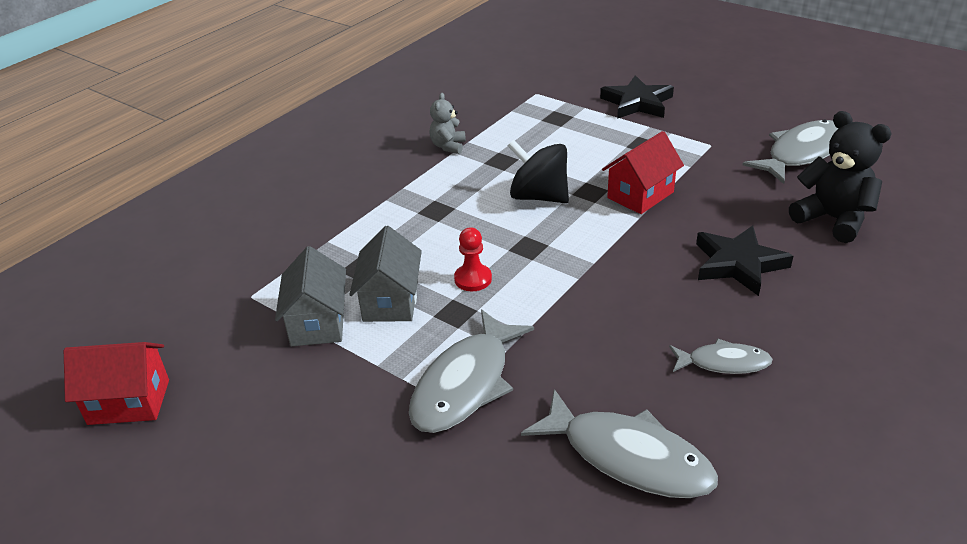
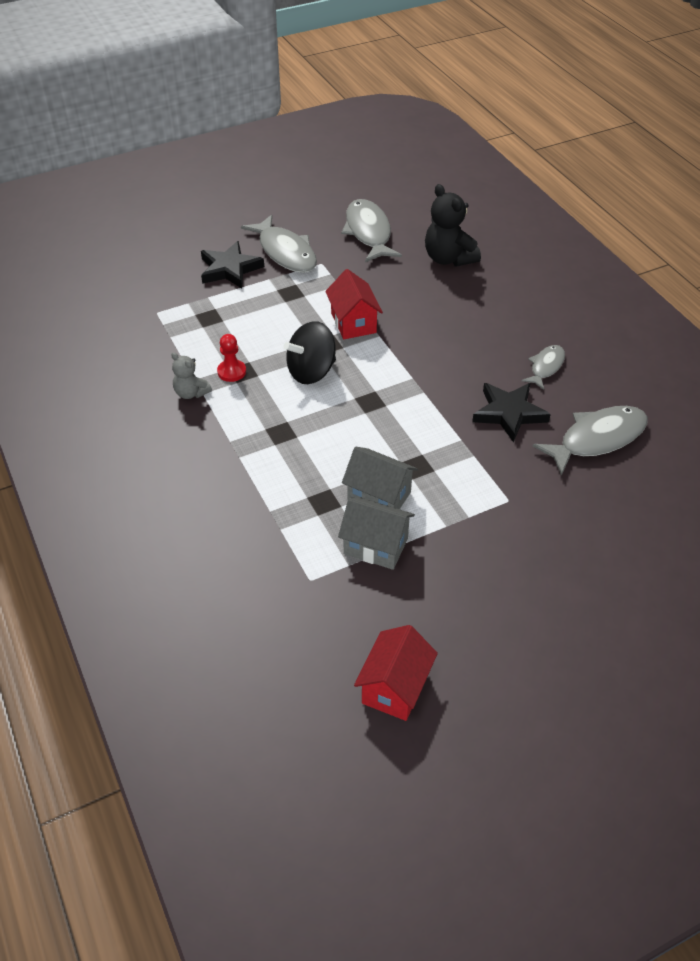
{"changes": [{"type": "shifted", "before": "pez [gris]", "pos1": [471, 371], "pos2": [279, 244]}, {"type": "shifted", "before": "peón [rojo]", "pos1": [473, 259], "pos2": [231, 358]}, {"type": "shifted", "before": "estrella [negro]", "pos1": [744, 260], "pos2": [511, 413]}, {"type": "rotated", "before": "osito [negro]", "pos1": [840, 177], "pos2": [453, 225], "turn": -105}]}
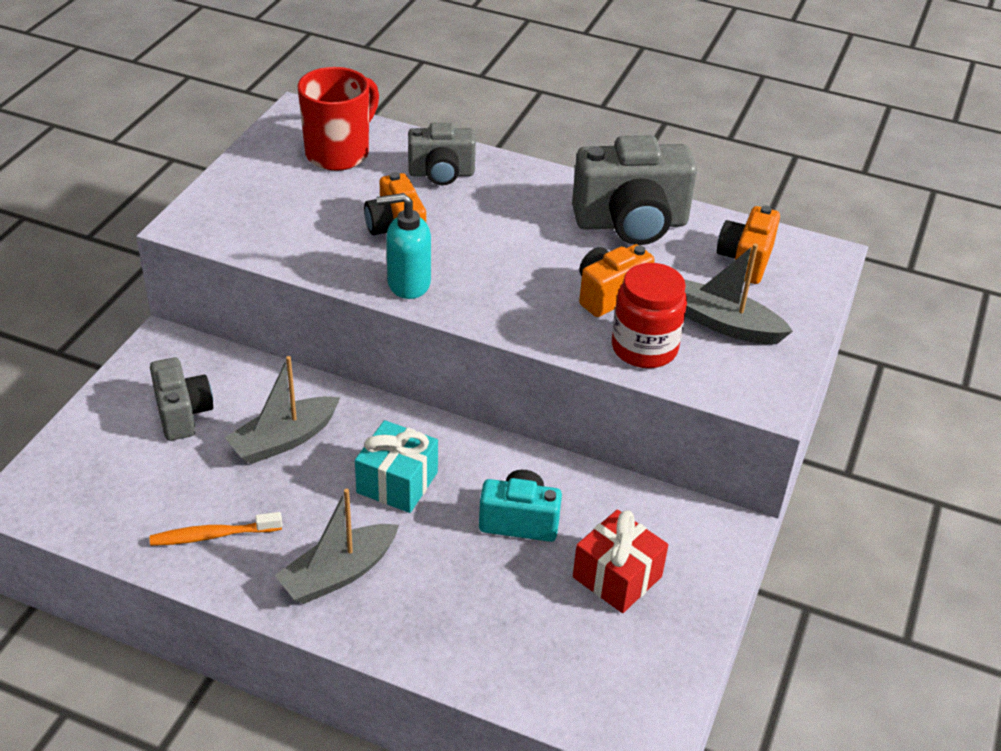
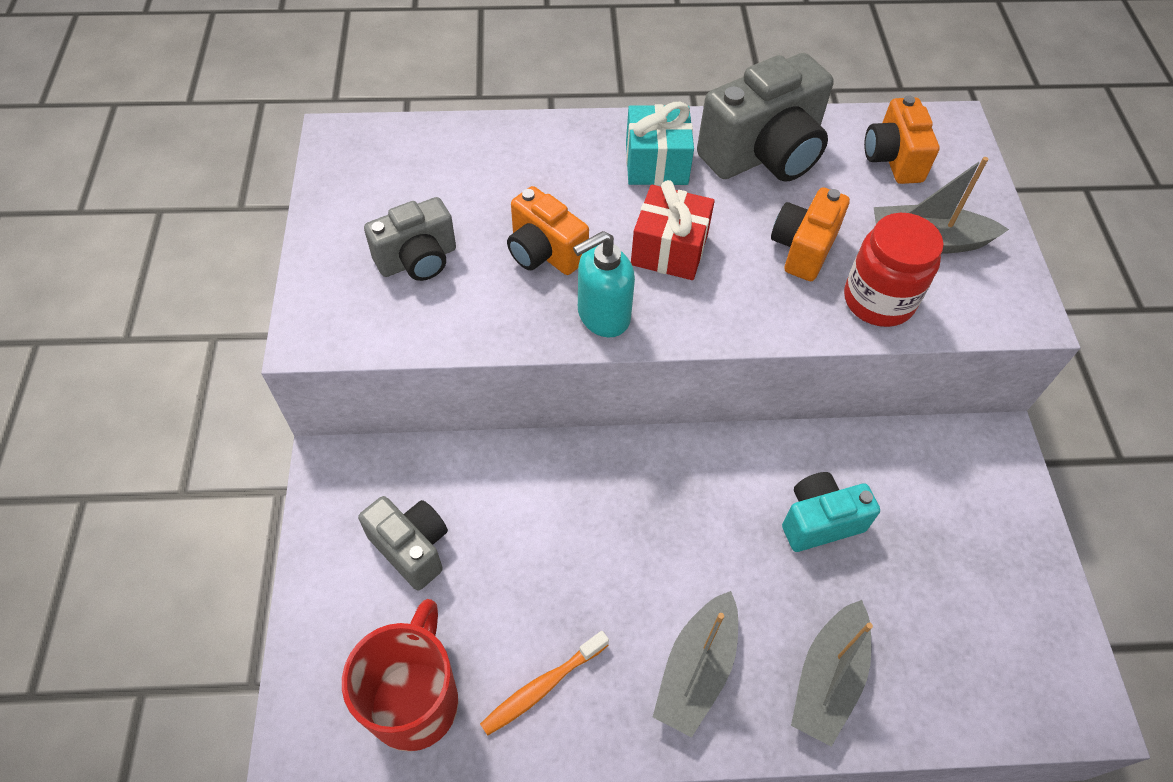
{"changes": [{"type": "shifted", "before": "barco [gris]", "pos1": [282, 410], "pos2": [832, 673]}, {"type": "shifted", "before": "taza [rojo]", "pos1": [338, 119], "pos2": [400, 675]}, {"type": "shifted", "before": "regalo [turquesa]", "pos1": [396, 466], "pos2": [660, 143]}, {"type": "shifted", "before": "cámara [gris]", "pos1": [442, 154], "pos2": [410, 239]}, {"type": "shifted", "before": "regalo [rojo]", "pos1": [620, 561], "pos2": [673, 230]}]}
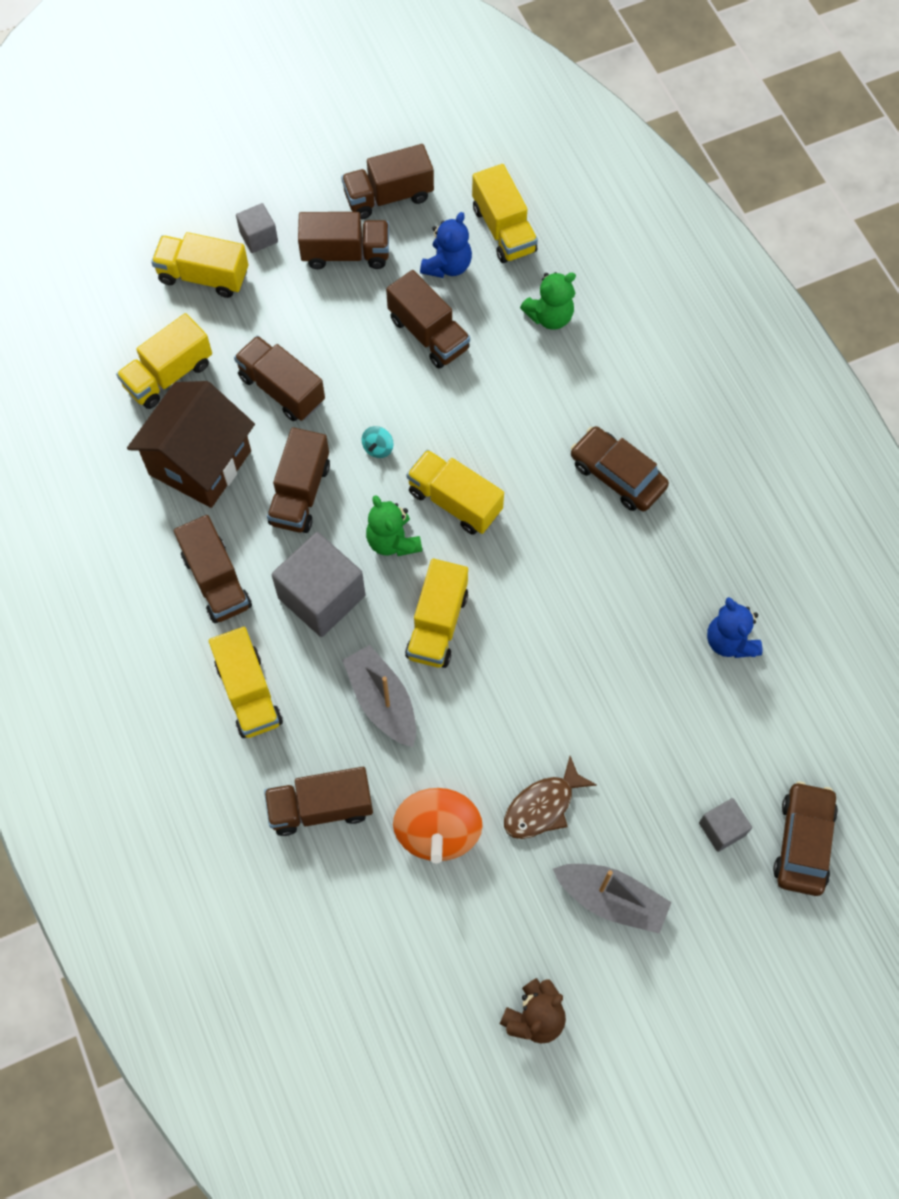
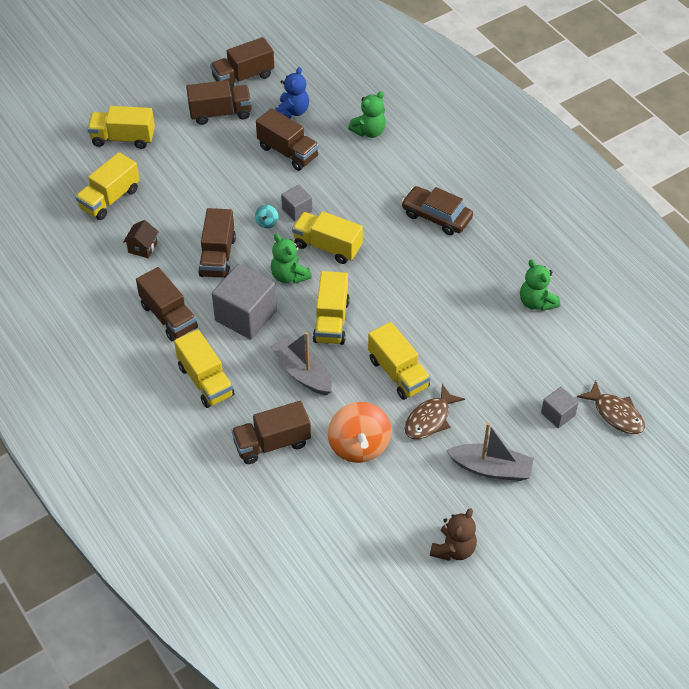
{"changes": [{"type": "scaled", "before": "casa [marrón]", "pos1": [191, 444], "pos2": [141, 239], "scale": 0.41}, {"type": "gone", "before": "camión [marrón]", "pos1": [279, 378]}, {"type": "shifted", "before": "cubo [gris]", "pos1": [257, 228], "pos2": [296, 203]}, {"type": "shifted", "before": "camión [amarillo]", "pos1": [505, 213], "pos2": [399, 361]}, {"type": "repainted", "before": "osito [azul]", "after": "osito [verde]", "pos1": [734, 627], "pos2": [540, 285]}, {"type": "swapped", "before": "coche [marrón]", "after": "pez [marrón]", "pos1": [805, 838], "pos2": [611, 407]}]}
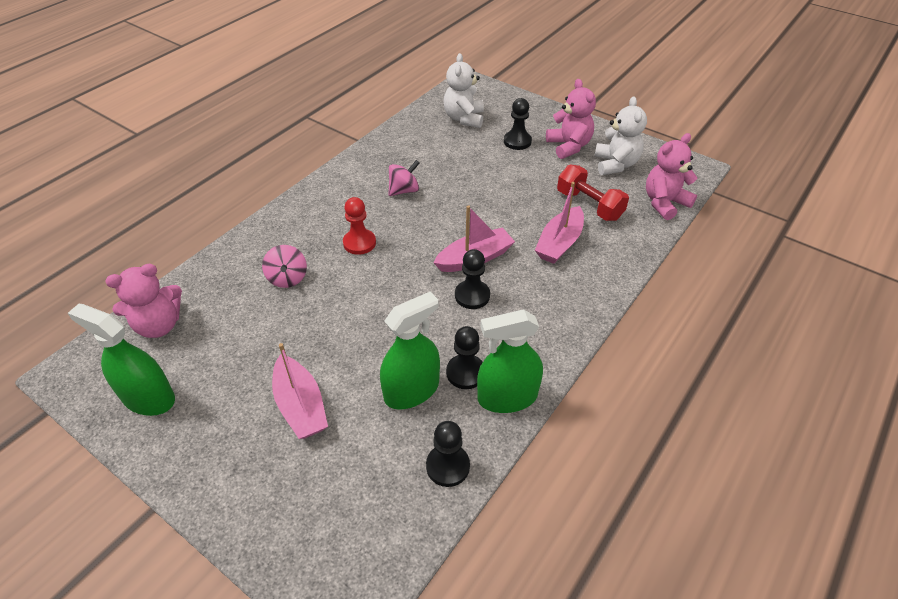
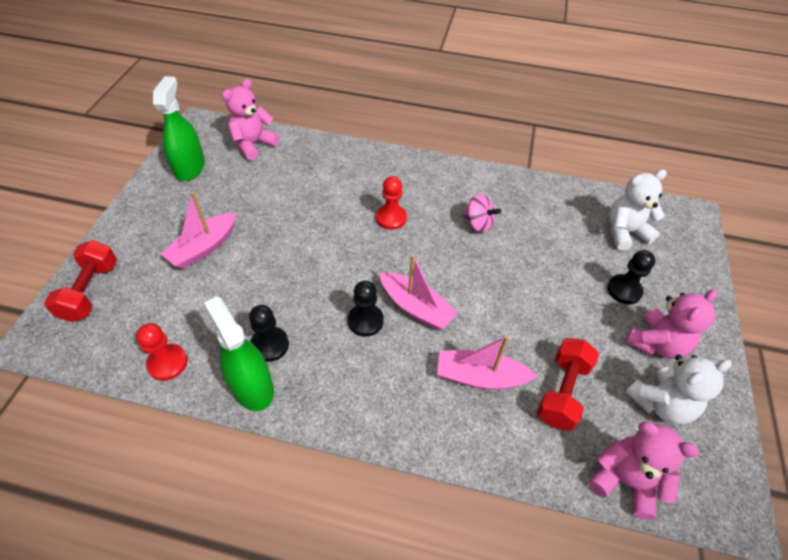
{"changes": [{"type": "rotated", "before": "osito [rosa]", "pos1": [143, 301], "pos2": [250, 119], "turn": 90}, {"type": "gone", "before": "peonza [rosa]", "pos1": [284, 266]}, {"type": "gone", "before": "pulverizador [verde]", "pos1": [410, 351]}, {"type": "repainted", "before": "peón [negro]", "after": "peón [rojo]", "pos1": [448, 454], "pos2": [162, 352]}, {"type": "new", "after": "mancuerna [rojo]", "pos2": [80, 281]}]}
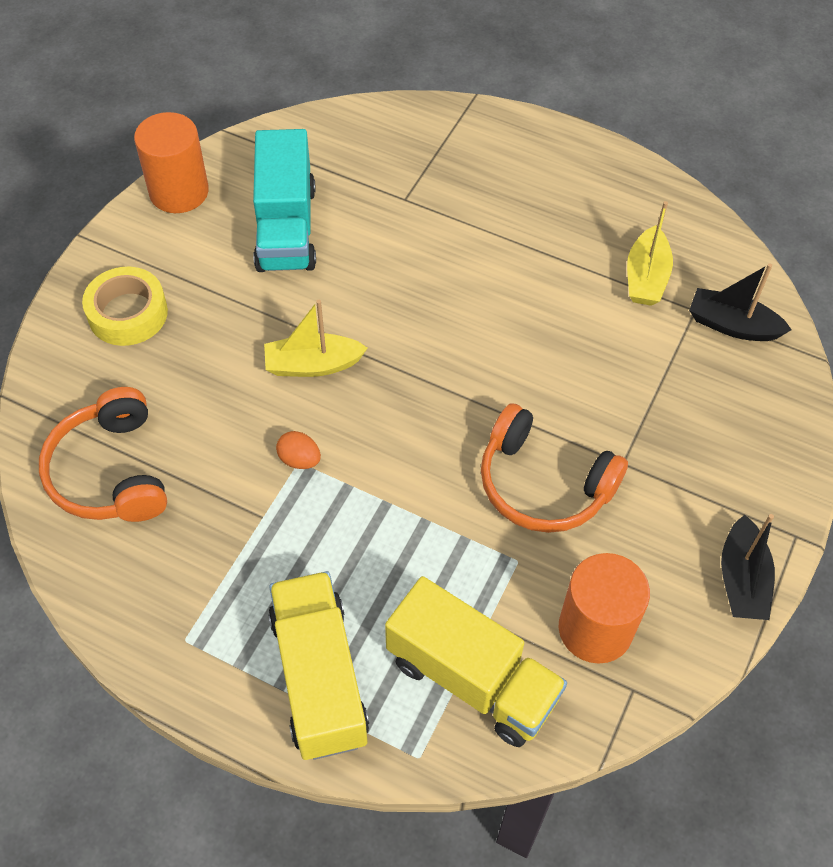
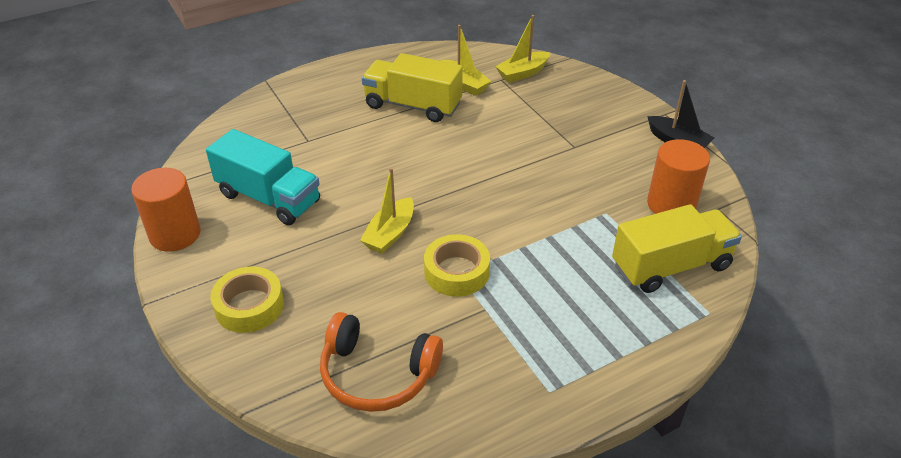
{"changes": [{"type": "shifted", "before": "camión [amarillo]", "pos1": [318, 665], "pos2": [412, 87]}, {"type": "swapped", "before": "huevo [naranja]", "after": "cinta adhesiva [amarillo]", "pos1": [298, 450], "pos2": [457, 265]}, {"type": "gone", "before": "auriculares [naranja]", "pos1": [554, 468]}, {"type": "repainted", "before": "barco [negro]", "after": "barco [amarillo]", "pos1": [740, 302], "pos2": [522, 49]}]}
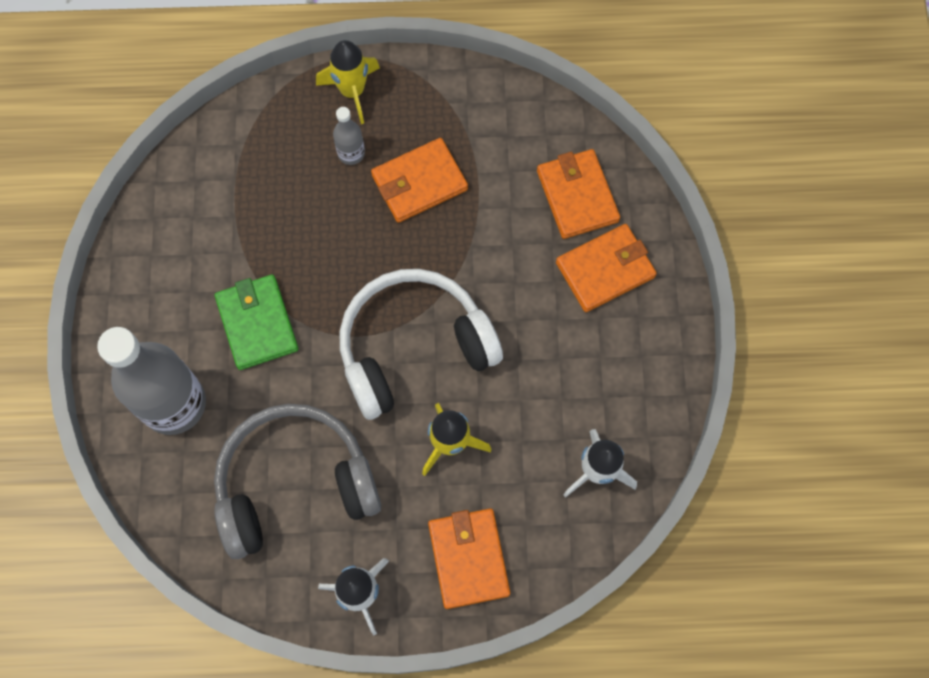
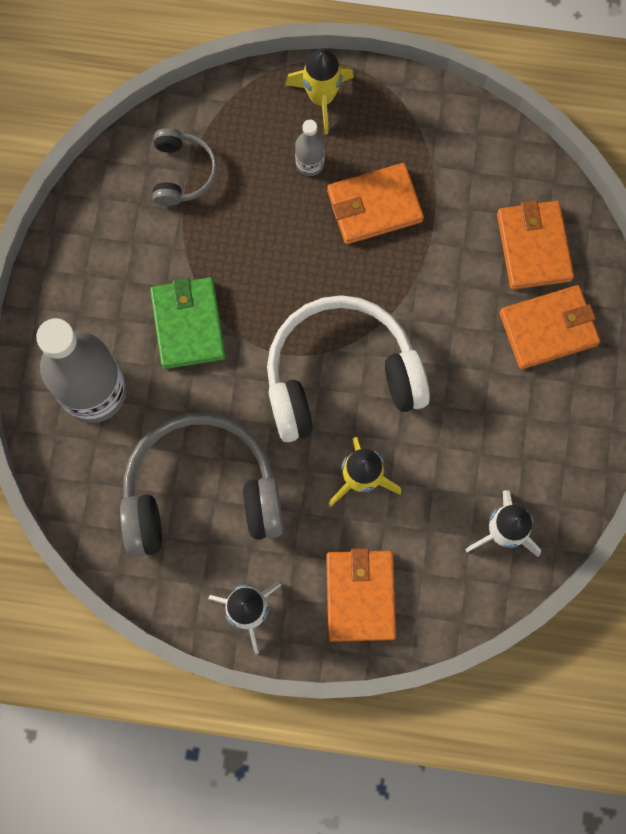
{"changes": [{"type": "new", "after": "auriculares [gris]", "pos2": [185, 167]}]}
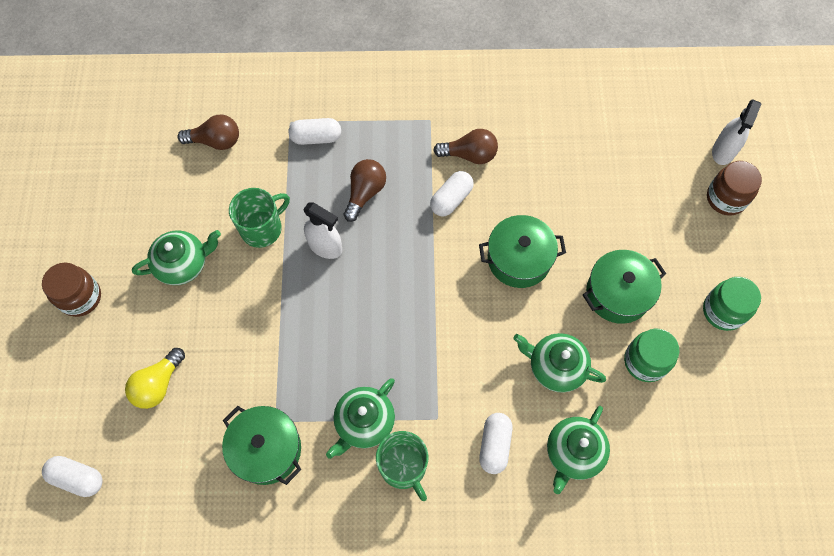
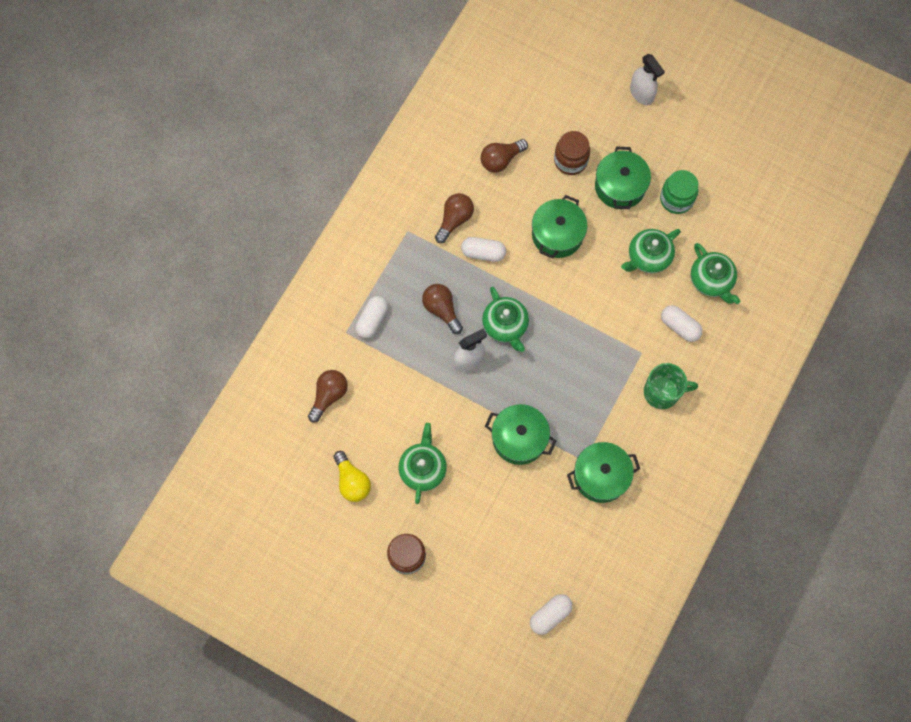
{"changes": [{"type": "shifted", "before": "bombilla [amarillo]", "pos1": [155, 378], "pos2": [352, 476]}, {"type": "gone", "before": "taza [verde]", "pos1": [259, 218]}, {"type": "shifted", "before": "tetera [verde]", "pos1": [360, 418], "pos2": [505, 319]}, {"type": "rotated", "before": "cápsula [blanco]", "pos1": [452, 193], "pos2": [483, 249], "turn": -60}, {"type": "gone", "before": "tarro [verde]", "pos1": [732, 304]}, {"type": "shifted", "before": "tarro [marrón]", "pos1": [734, 188], "pos2": [572, 153]}, {"type": "shifted", "before": "pulverizador [blanco]", "pos1": [736, 132], "pos2": [647, 79]}, {"type": "new", "after": "bombilla [marrón]", "pos2": [504, 155]}, {"type": "new", "after": "olla [verde]", "pos2": [520, 434]}]}
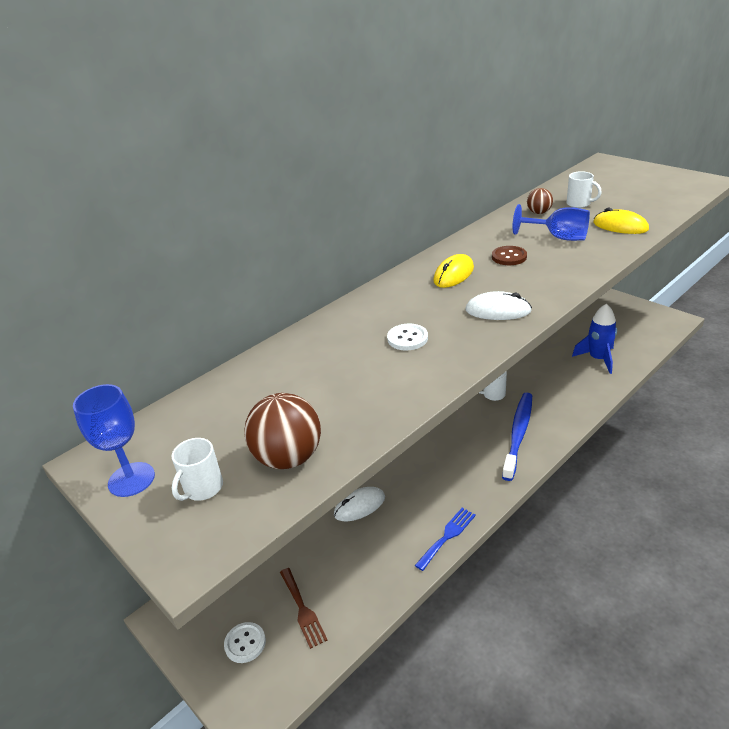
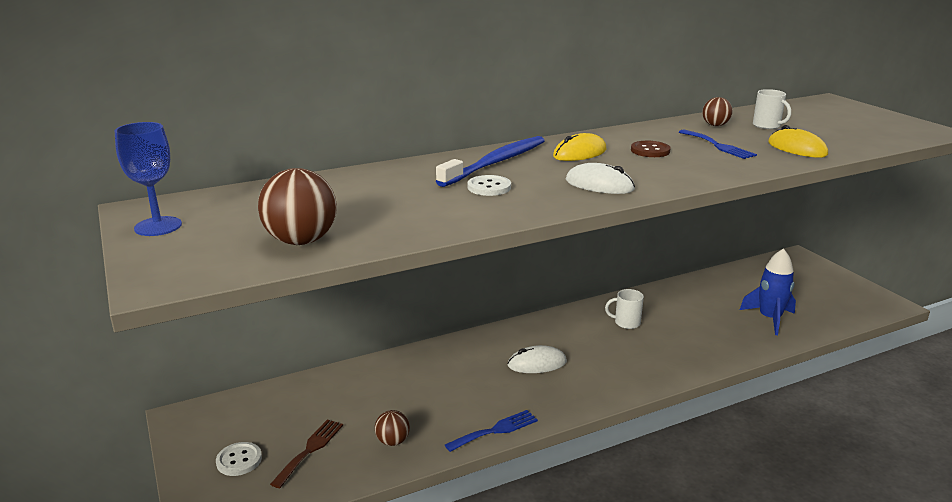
{"changes": [{"type": "gone", "before": "taza [blanco]", "pos1": [197, 469]}, {"type": "rotated", "before": "tenedor [marrón]", "pos1": [303, 608], "pos2": [306, 453], "turn": -150}, {"type": "shifted", "before": "ratón [blanco]", "pos1": [359, 504], "pos2": [537, 359]}, {"type": "shifted", "before": "cepillo de dientes [azul]", "pos1": [517, 436], "pos2": [490, 161]}, {"type": "swapped", "before": "copa [azul]", "after": "tenedor [azul]", "pos1": [551, 222], "pos2": [718, 144]}, {"type": "new", "after": "pelota [marrón]", "pos2": [392, 428]}]}
